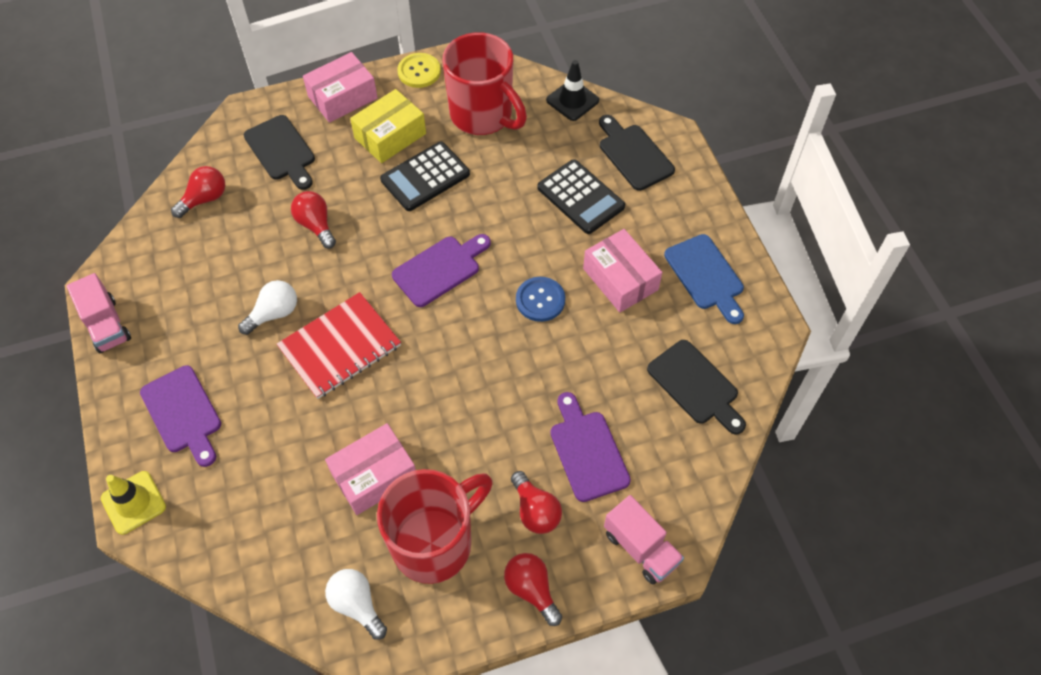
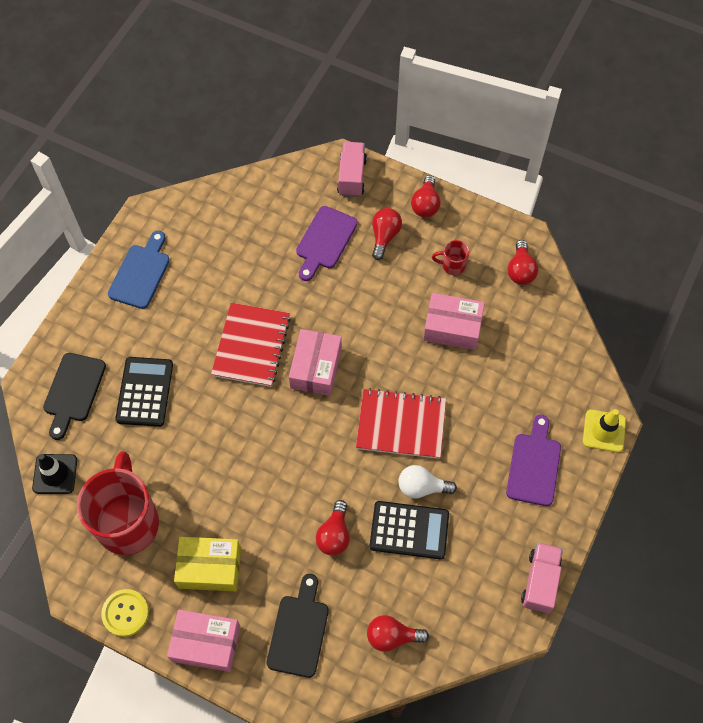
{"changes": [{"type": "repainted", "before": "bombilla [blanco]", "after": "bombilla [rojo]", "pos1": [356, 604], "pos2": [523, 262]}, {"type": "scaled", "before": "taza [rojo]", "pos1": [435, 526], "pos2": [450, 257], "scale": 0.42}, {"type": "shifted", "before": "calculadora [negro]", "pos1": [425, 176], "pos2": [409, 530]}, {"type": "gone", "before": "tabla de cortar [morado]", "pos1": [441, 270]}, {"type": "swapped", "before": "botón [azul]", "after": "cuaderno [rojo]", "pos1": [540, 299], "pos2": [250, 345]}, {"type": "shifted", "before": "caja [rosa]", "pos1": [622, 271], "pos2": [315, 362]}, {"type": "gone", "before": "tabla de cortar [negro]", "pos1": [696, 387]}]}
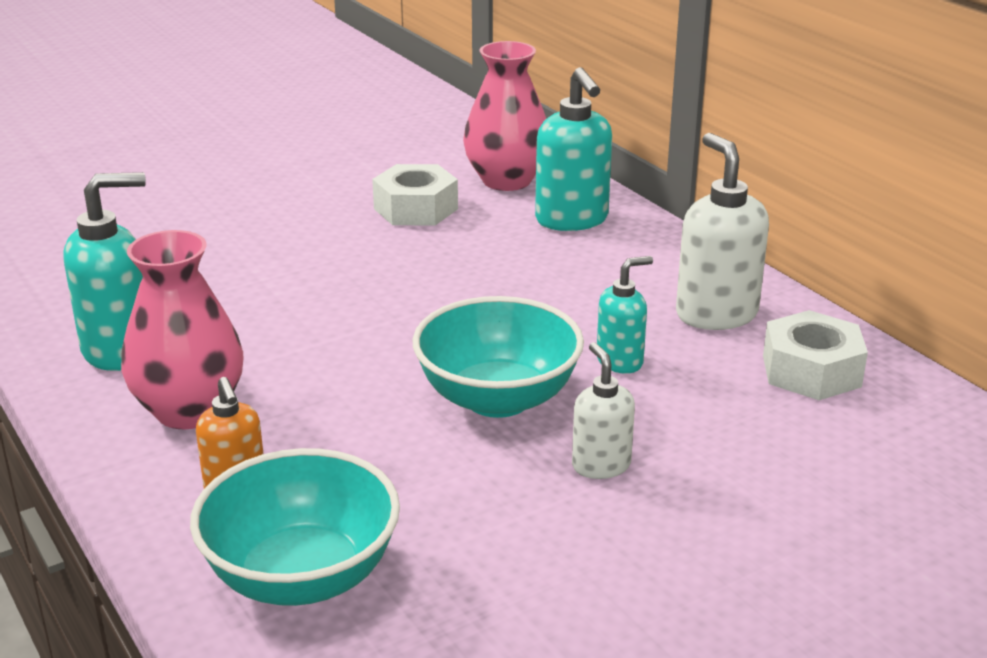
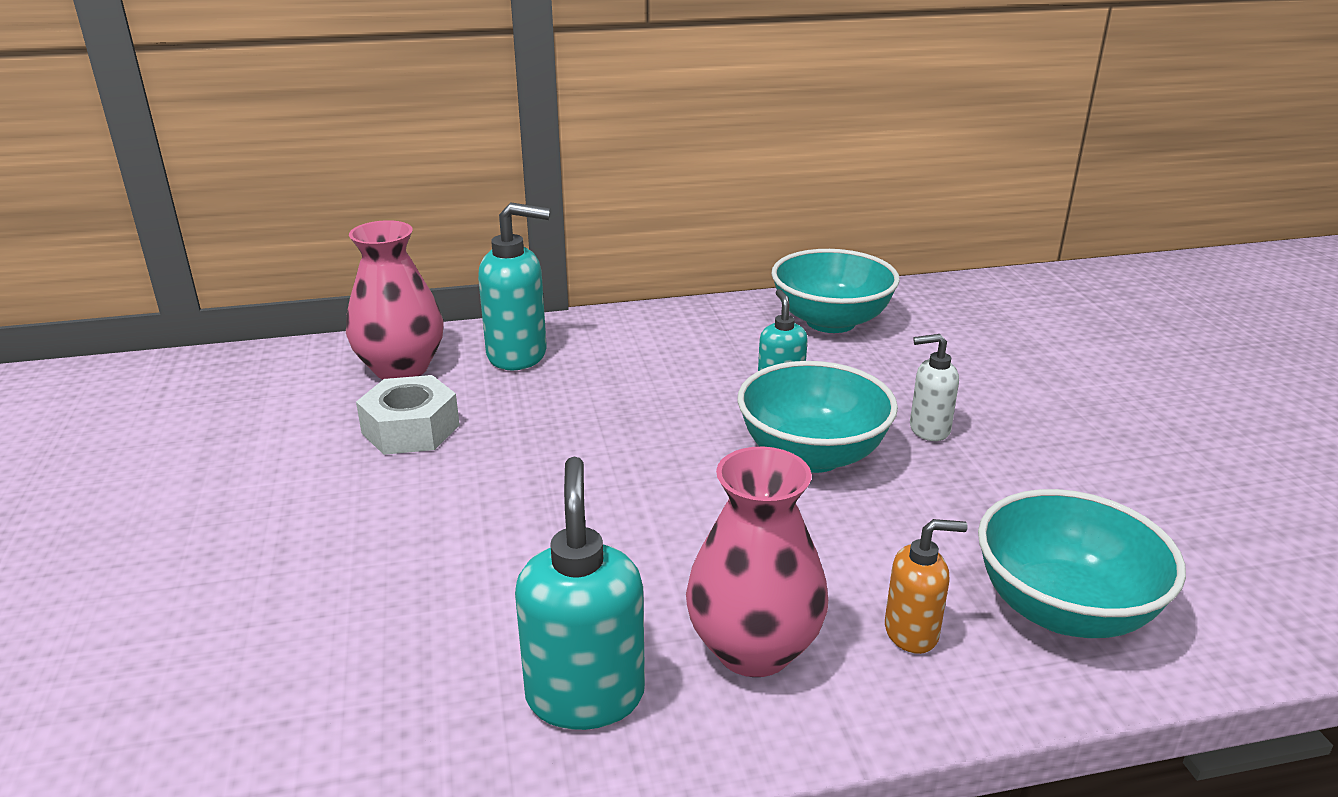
{"changes": [{"type": "gone", "before": "dispensador de jabón [blanco]", "pos1": [722, 231]}, {"type": "swapped", "before": "tuerca [blanco]", "after": "cuenco [turquesa]", "pos1": [815, 355], "pos2": [835, 291]}]}
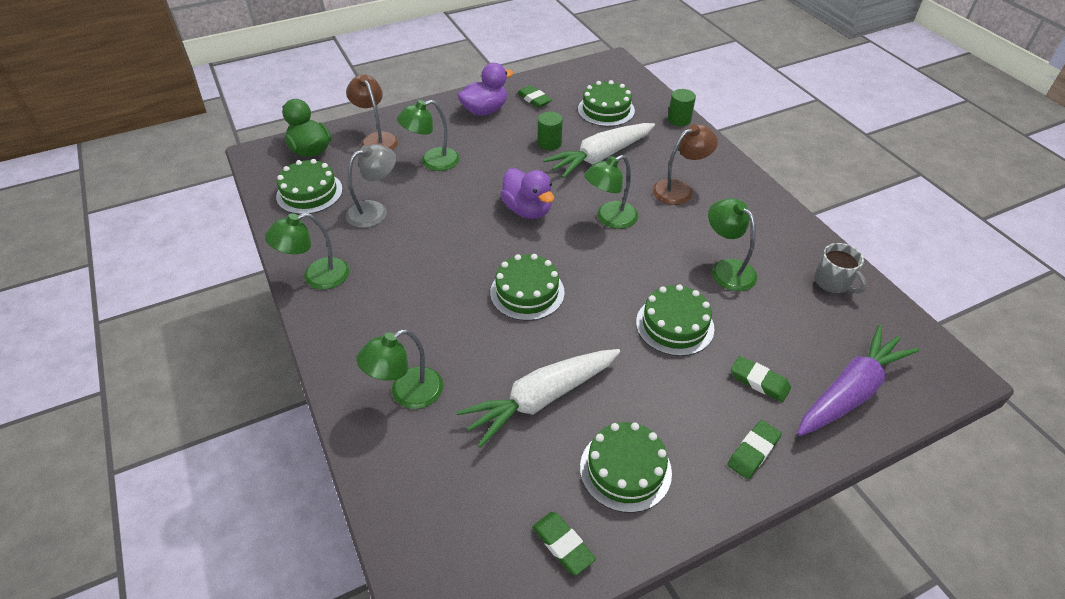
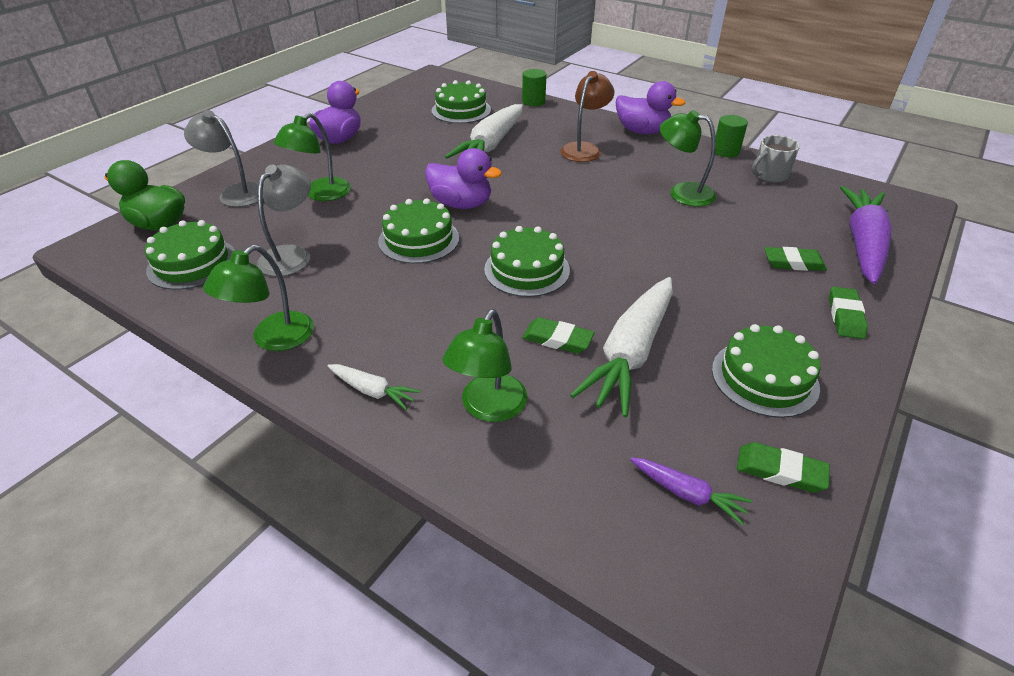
{"changes": [{"type": "repainted", "before": "lámpara [marrón]", "after": "lámpara [gris]", "pos1": [372, 112], "pos2": [221, 158]}, {"type": "shifted", "before": "goma de borrar [verde]", "pos1": [534, 96], "pos2": [558, 335]}, {"type": "shifted", "before": "cilindro [verde]", "pos1": [550, 131], "pos2": [731, 136]}, {"type": "gone", "before": "lámpara [verde]", "pos1": [611, 192]}, {"type": "shifted", "before": "tarta [verde]", "pos1": [675, 320], "pos2": [418, 231]}, {"type": "rotated", "before": "taza [gris]", "pos1": [840, 268], "pos2": [776, 159], "turn": 120}, {"type": "new", "after": "zanahoria [blanco]", "pos2": [374, 387]}, {"type": "new", "after": "pato [morado]", "pos2": [650, 107]}, {"type": "new", "after": "zanahoria [morado]", "pos2": [691, 491]}]}
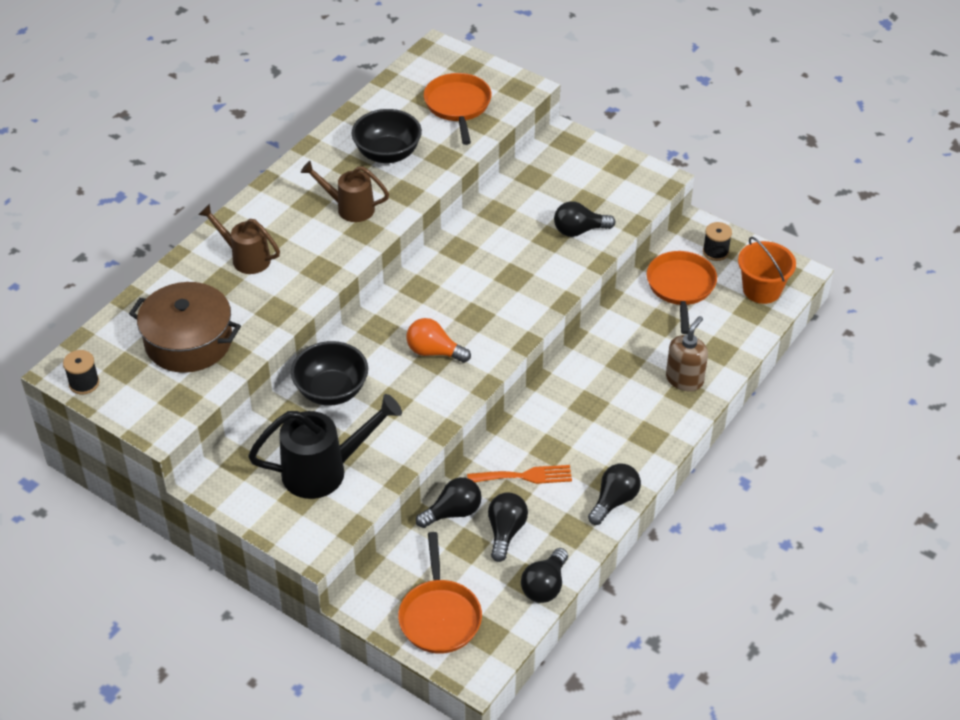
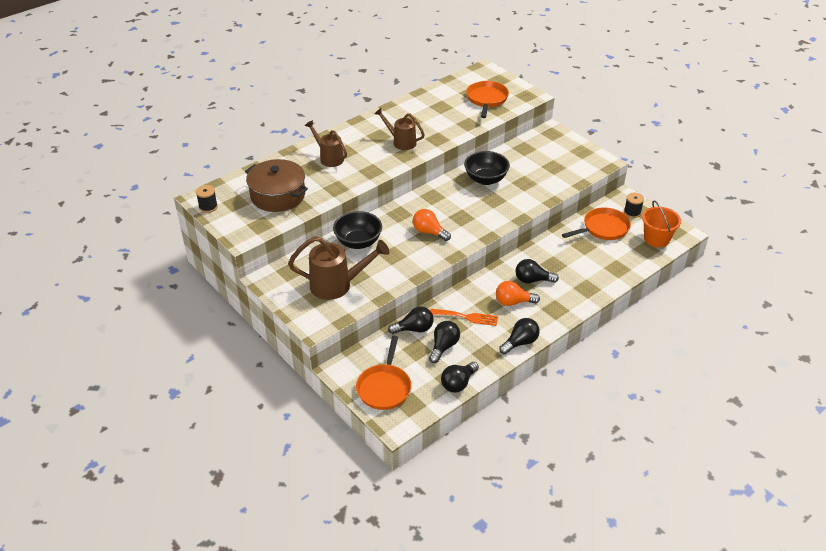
{"changes": [{"type": "repainted", "before": "regadera [negro]", "after": "regadera [marrón]", "pos1": [325, 446], "pos2": [338, 268]}, {"type": "shifted", "before": "cuenco [negro]", "pos1": [387, 136], "pos2": [487, 168]}, {"type": "shifted", "before": "bombilla [negro]", "pos1": [584, 219], "pos2": [537, 271]}, {"type": "rotated", "before": "sartén [naranja]", "pos1": [682, 292], "pos2": [596, 223], "turn": 45}, {"type": "gone", "before": "dispensador de jabón [marrón]", "pos1": [687, 353]}, {"type": "new", "after": "bombilla [naranja]", "pos2": [518, 293]}]}
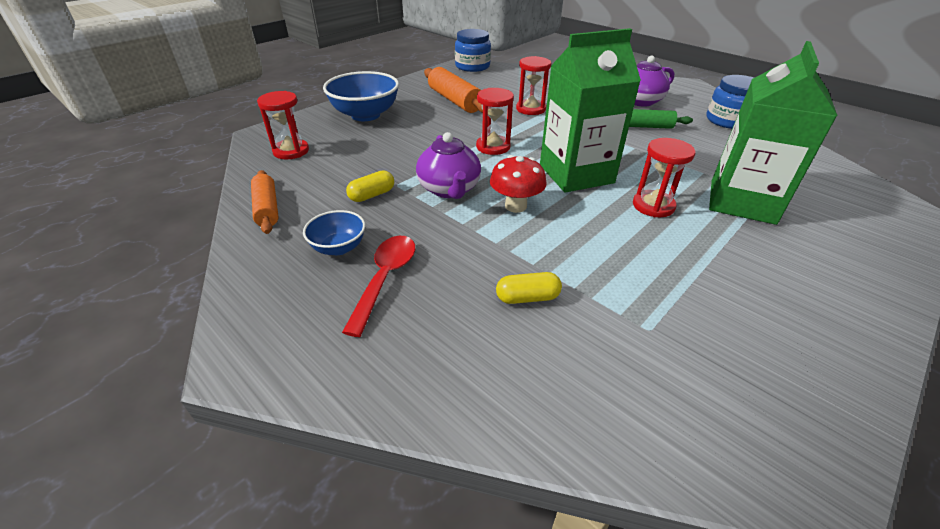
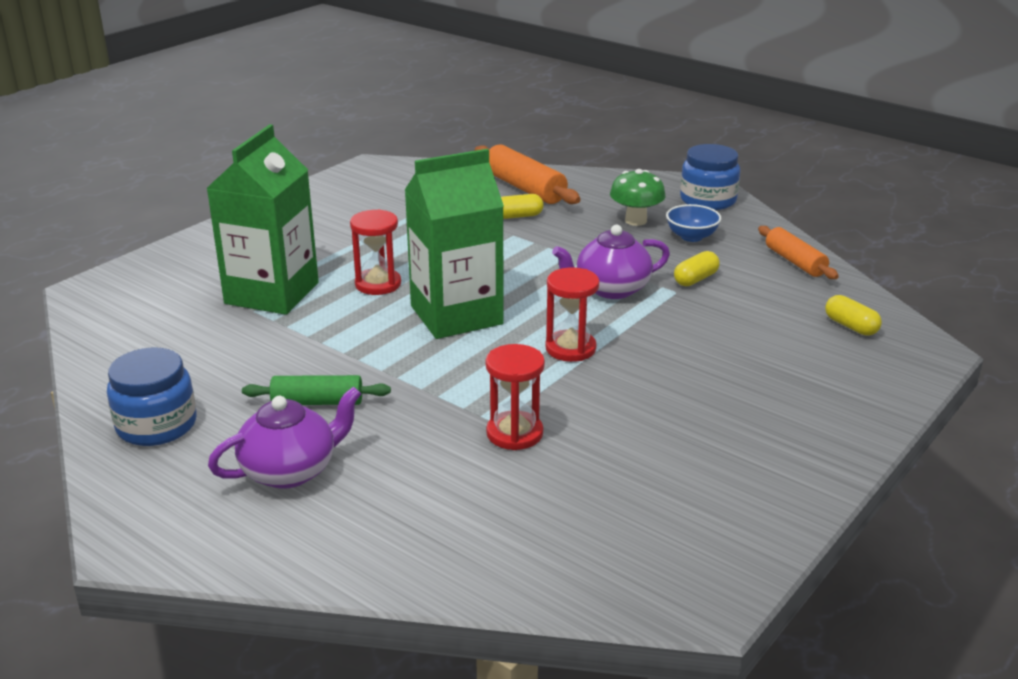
{"changes": [{"type": "swapped", "before": "reloj de arena [rojo]", "after": "cápsula [amarillo]", "pos1": [283, 125], "pos2": [853, 315]}, {"type": "gone", "before": "cuenco [azul]", "pos1": [361, 96]}, {"type": "swapped", "before": "cuchara [rojo]", "after": "seta [verde]", "pos1": [378, 286], "pos2": [638, 197]}, {"type": "rotated", "before": "tetera [morado]", "pos1": [448, 165], "pos2": [611, 262], "turn": -90}, {"type": "shifted", "before": "rodillo [naranja]", "pos1": [453, 90], "pos2": [528, 174]}, {"type": "shifted", "before": "tarro [azul]", "pos1": [473, 50], "pos2": [710, 177]}, {"type": "gone", "before": "seta [rojo]", "pos1": [518, 184]}]}
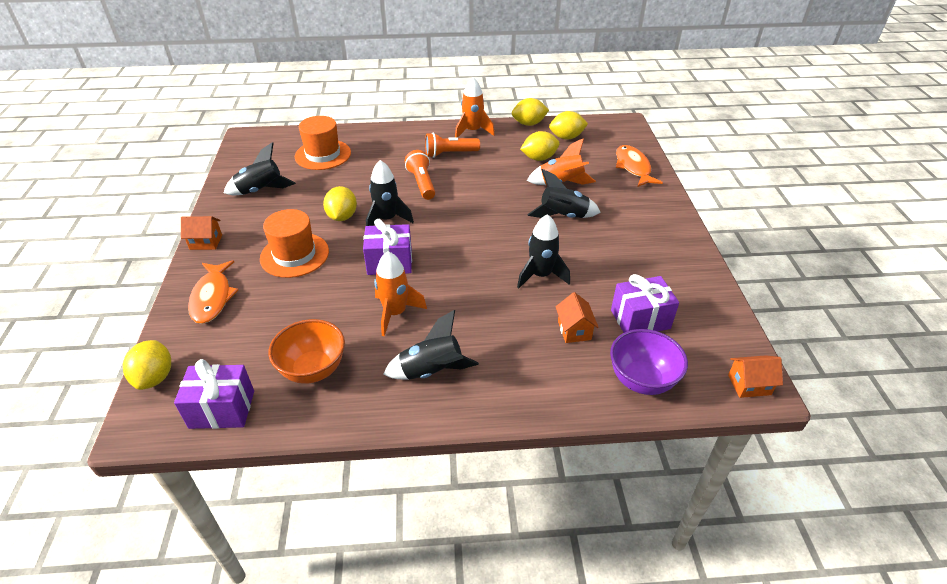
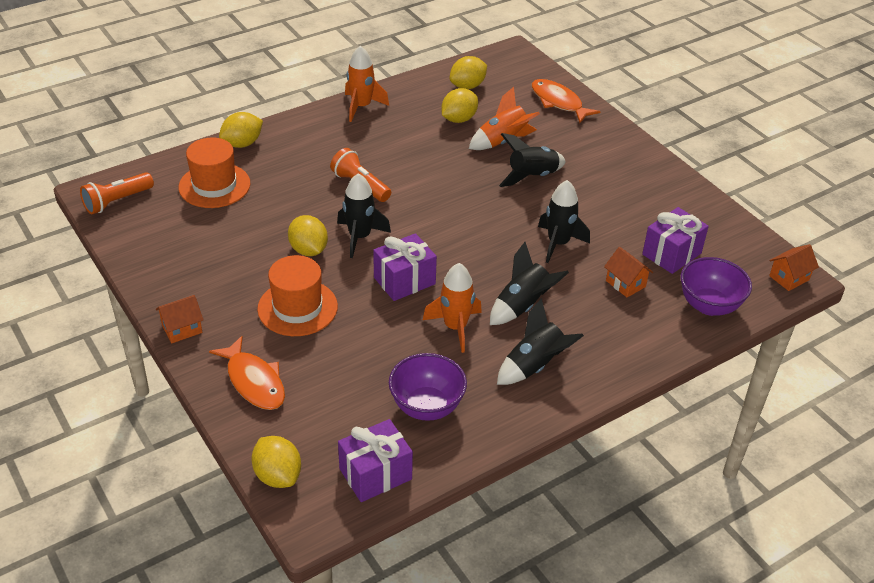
{"changes": [{"type": "shifted", "before": "cohete [negro]", "pos1": [260, 168], "pos2": [529, 283]}, {"type": "repainted", "before": "cuenco [naranja]", "after": "cuenco [morado]", "pos1": [307, 351], "pos2": [428, 387]}, {"type": "shifted", "before": "lámpara de mano [naranja]", "pos1": [452, 145], "pos2": [117, 193]}, {"type": "shifted", "before": "limón [amarillo]", "pos1": [530, 112], "pos2": [241, 130]}]}
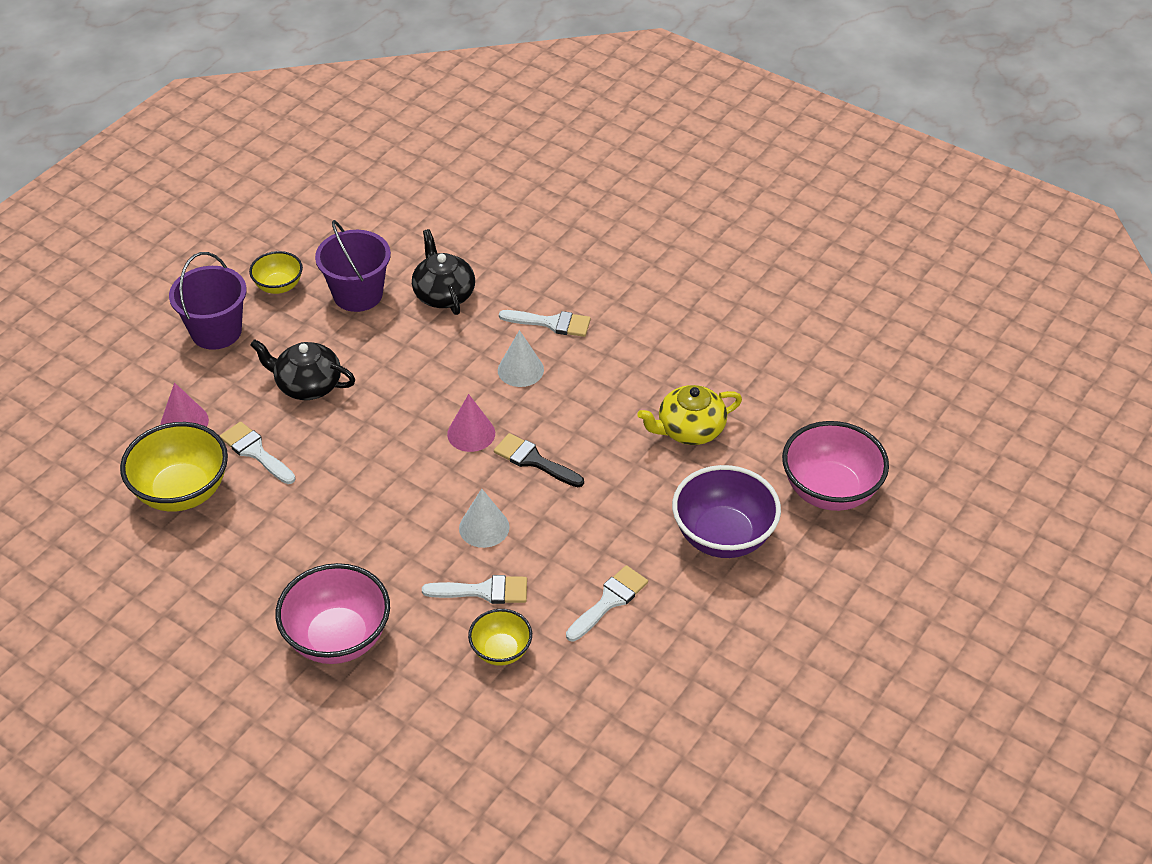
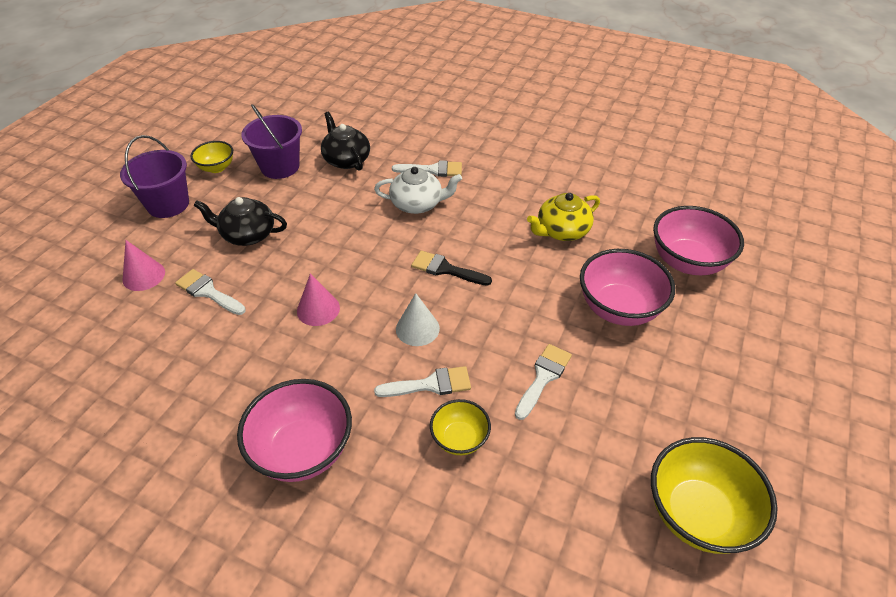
{"changes": [{"type": "shifted", "before": "cuenco [amarillo]", "pos1": [174, 467], "pos2": [714, 495]}, {"type": "shifted", "before": "cono [rosa]", "pos1": [471, 423], "pos2": [318, 300]}, {"type": "swapped", "before": "cono [blanco]", "after": "tetera [blanco]", "pos1": [521, 358], "pos2": [418, 190]}, {"type": "repainted", "before": "cuenco [morado]", "after": "cuenco [rosa]", "pos1": [726, 511], "pos2": [627, 287]}]}
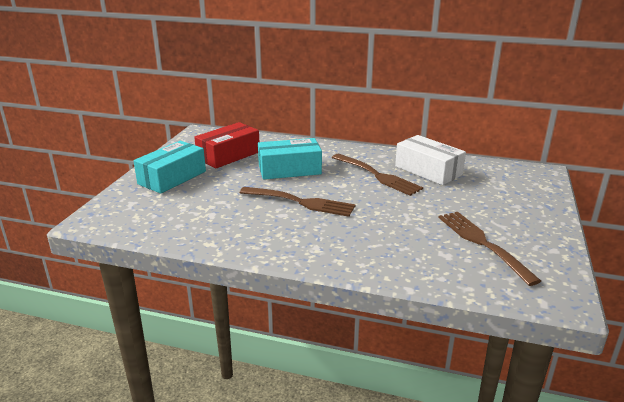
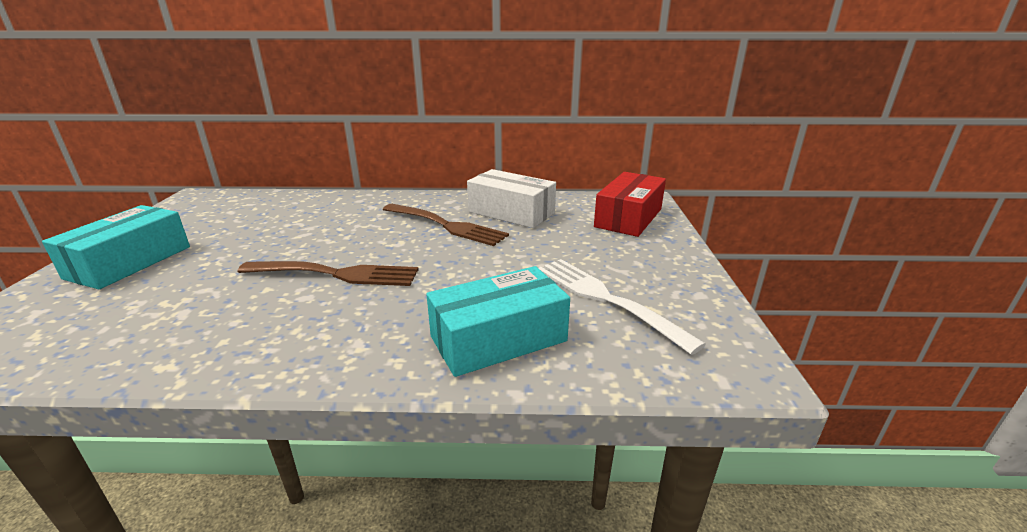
{"changes": [{"type": "shifted", "before": "caja [rojo]", "pos1": [226, 145], "pos2": [630, 204]}, {"type": "shifted", "before": "caja [turquesa]", "pos1": [290, 159], "pos2": [498, 321]}, {"type": "repainted", "before": "tenedor [marrón]", "after": "tenedor [blanco]", "pos1": [490, 249], "pos2": [622, 307]}]}
